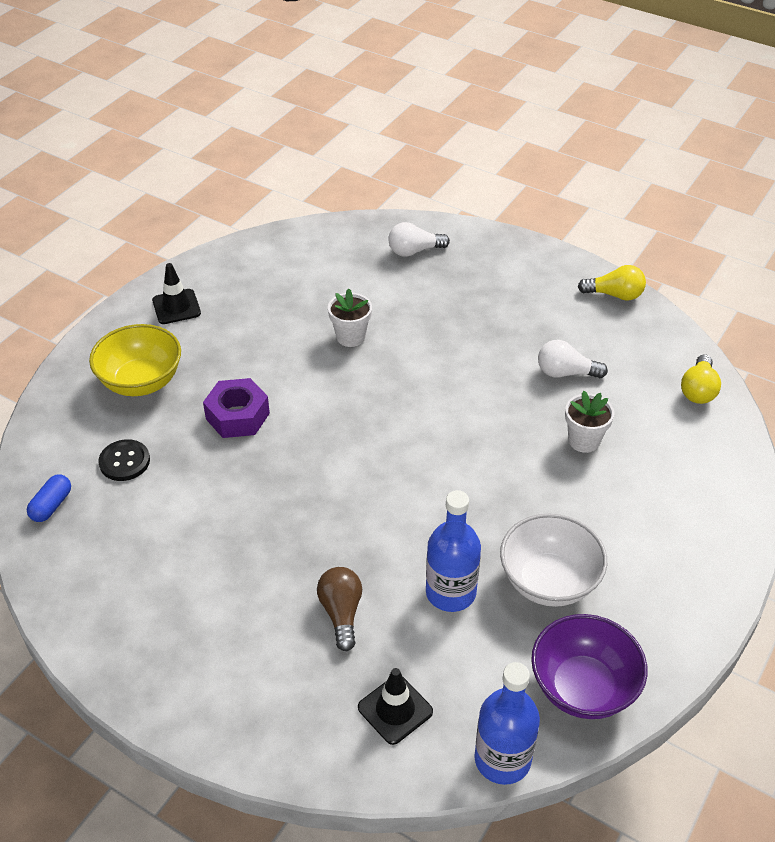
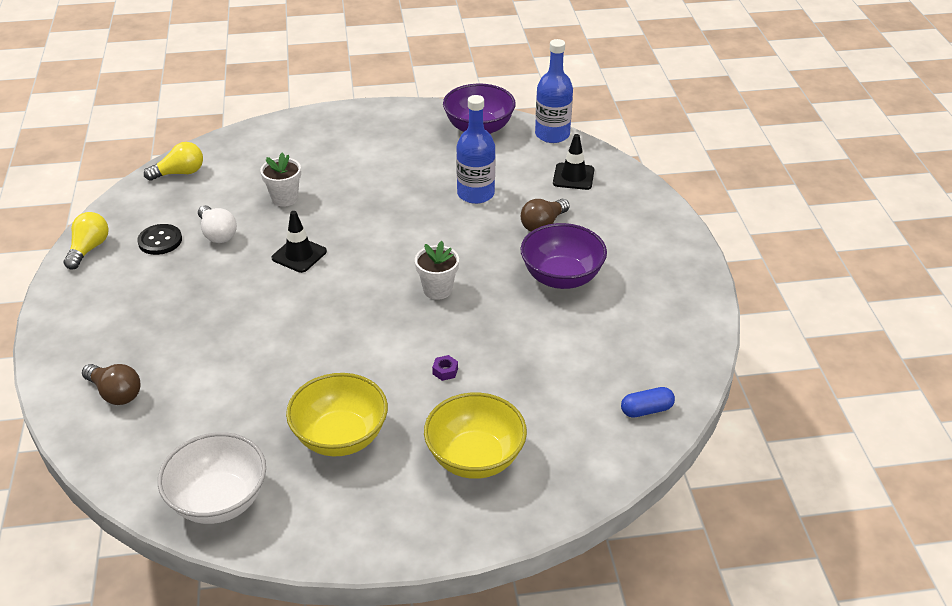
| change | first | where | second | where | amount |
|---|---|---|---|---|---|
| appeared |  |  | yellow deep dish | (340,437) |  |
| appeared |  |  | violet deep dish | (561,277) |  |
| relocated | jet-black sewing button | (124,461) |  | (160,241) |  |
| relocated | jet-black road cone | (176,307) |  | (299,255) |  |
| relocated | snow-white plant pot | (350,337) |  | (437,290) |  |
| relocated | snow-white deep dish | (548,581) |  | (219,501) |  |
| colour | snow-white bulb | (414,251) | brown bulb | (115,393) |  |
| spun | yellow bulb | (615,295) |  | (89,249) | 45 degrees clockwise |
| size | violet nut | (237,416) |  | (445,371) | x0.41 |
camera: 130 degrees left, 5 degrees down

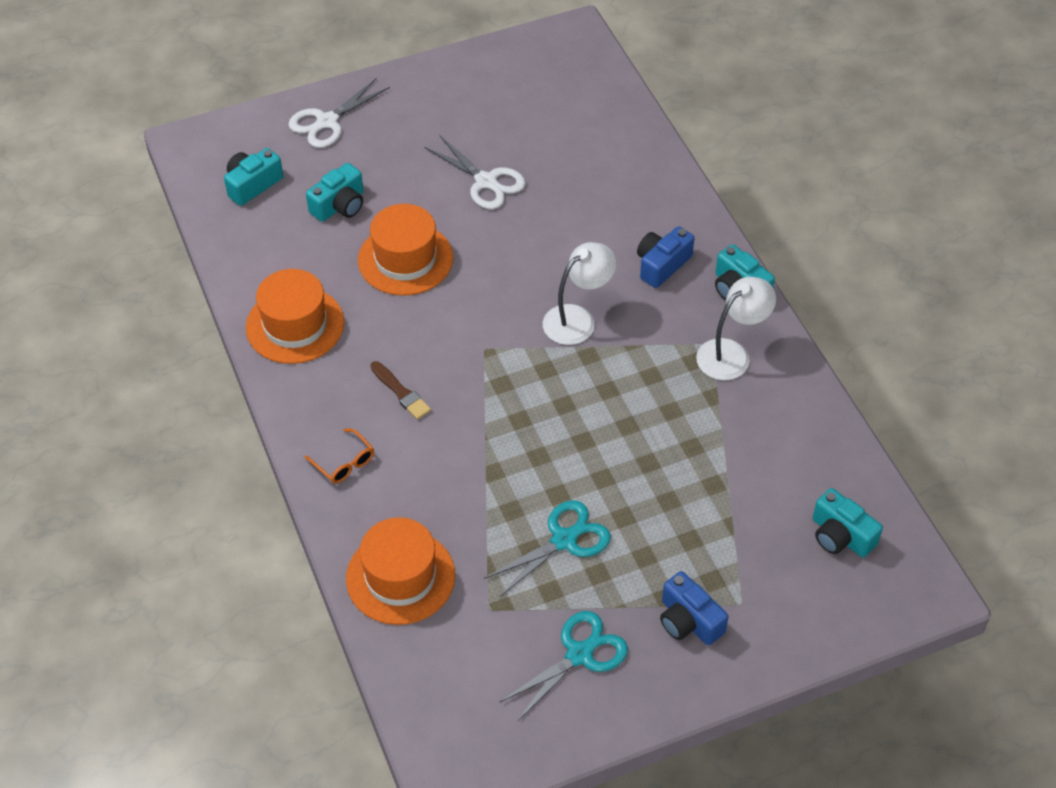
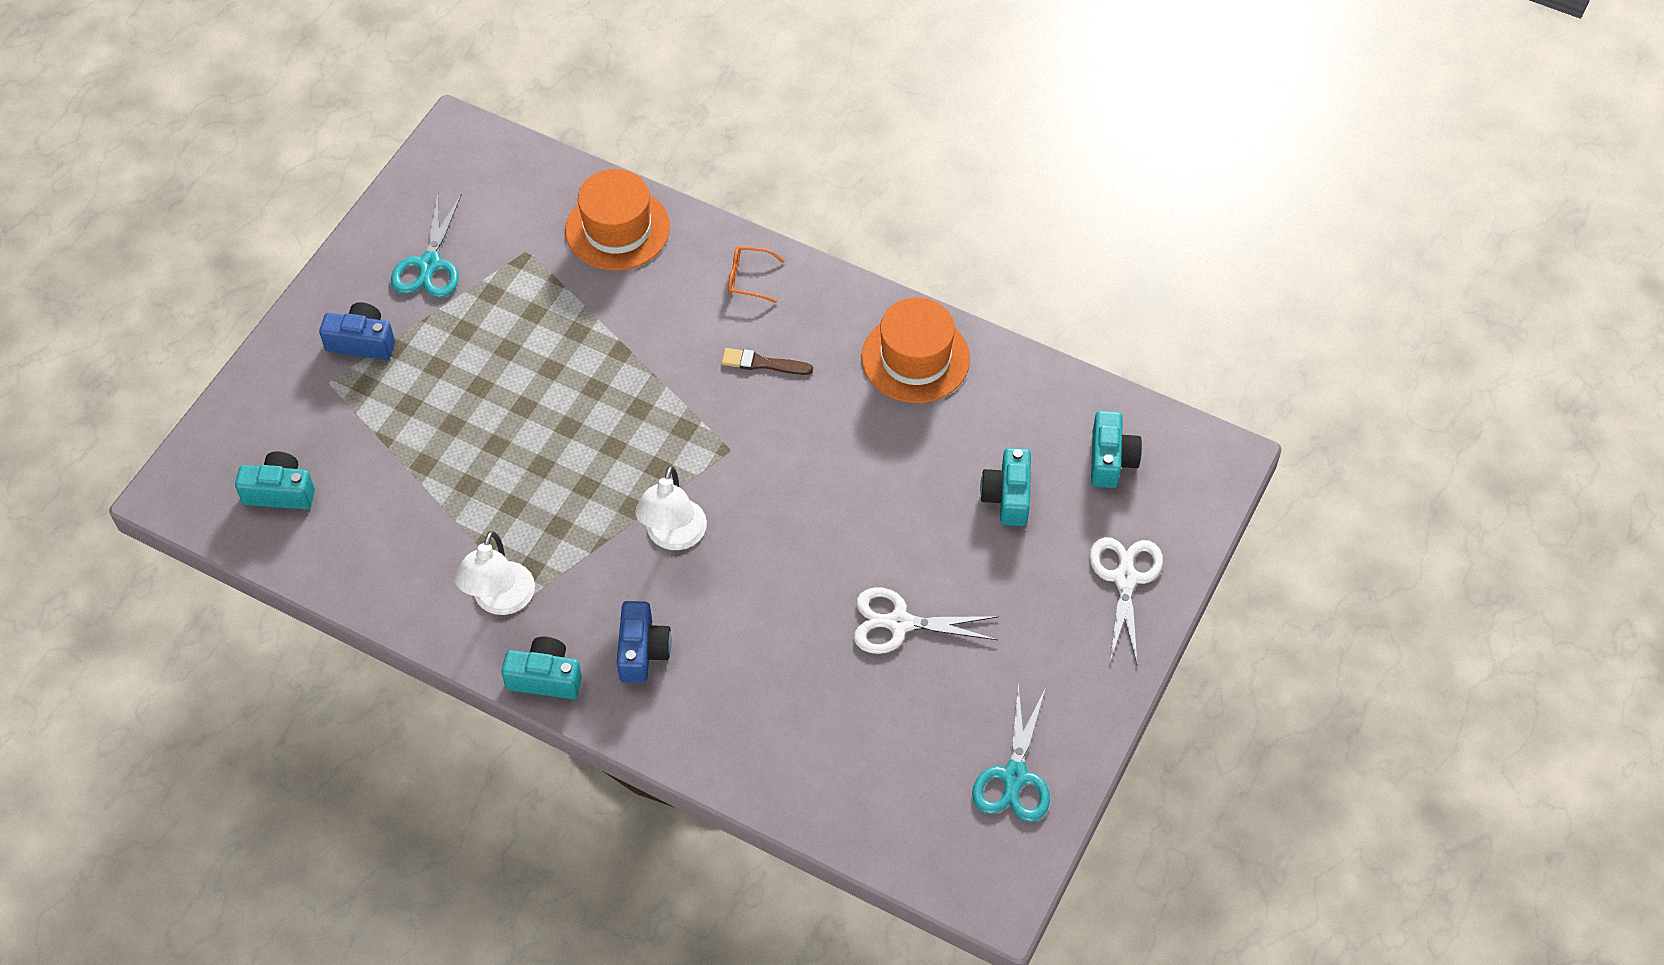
| change | first | where | second | where | amount |
|---|---|---|---|---|---|
| missing | bright orange hat | (405,259) |  |  |  |
| relocated | turquoise shears | (563,540) |  | (1014,776) |  |
camera: 140 degrees right, 5 degrees up

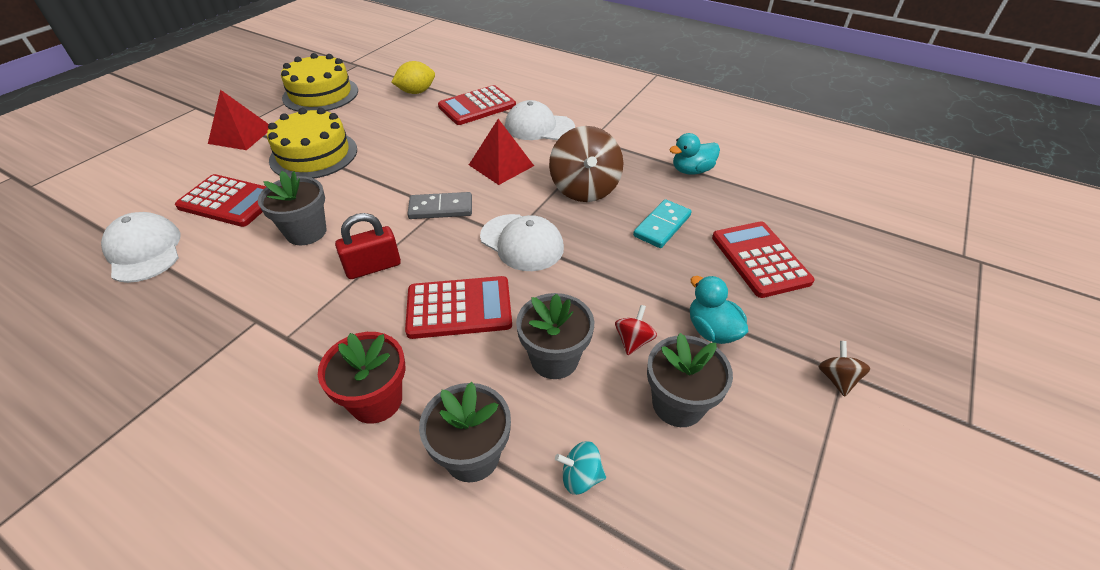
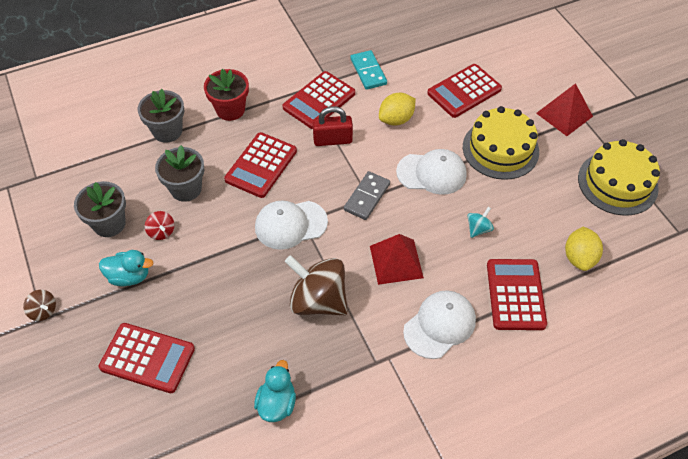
| change | first | where | second | where | amount |
|---|---|---|---|---|---|
| appeared |  |  | red adding machine | (319,100) |  |
| relocated | snow-white cap | (144,251) |  | (431,173) |  |
| relocated | turquoise toy top | (580,477) |  | (478,229) |  |
| relocated | turquoise domino piece | (662,226) |  | (368,71) |  |
| exchanged | grey plant pot | (306,232) | yellow lemon | (396,119) |  |
| spun | red small lock | (373,267) |  | (332,140) | 75 degrees clockwise |
camera: 125 degrees right, 10 degrees up

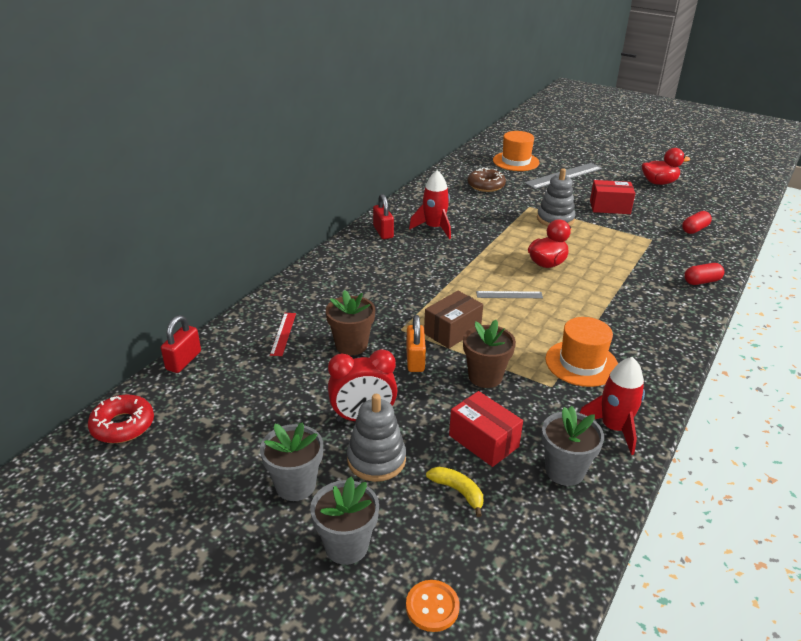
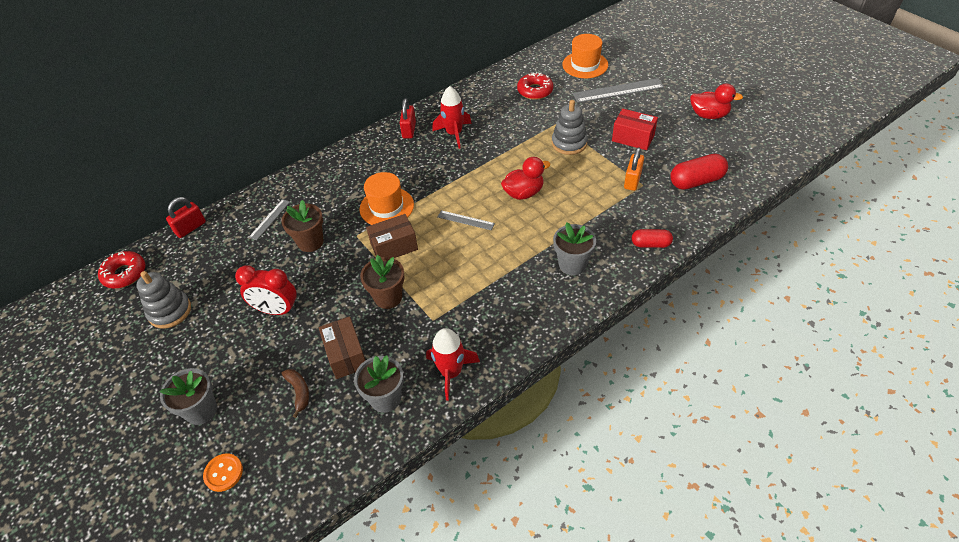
| change | first | where | second | where | amount |
|---|---|---|---|---|---|
| relocated | grey plant pot | (295,485) |  | (572,264) |  |
| relocated | grey ring stacker | (376,460) |  | (170,311) |  |
| relocated | bright orange small lock | (415,360) |  | (632,180) |  |
| relocated | bright orange hat | (581,363) |  | (386,207) |  |
| colour | red ruler | (283,333) | grey ruler | (270,219) |  |
| colour | yellow banana fruit | (458,491) | brown banana fruit | (299,392) |  |
| colour | red box | (483,441) | brown box | (346,355) |  |
| colour | brown glazed donut | (486,185) | red glazed donut | (535,91) |  |
| size | red capsule | (694,229) |  | (696,181) | x1.59 |
camera: 25 degrees right, 15 degrees up

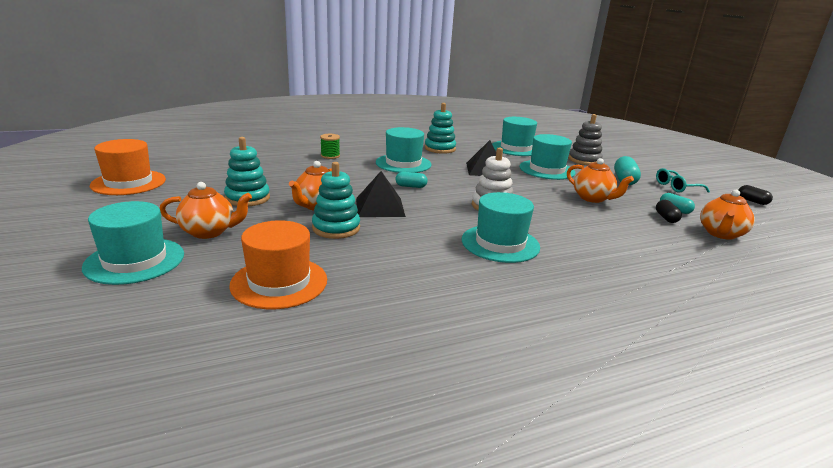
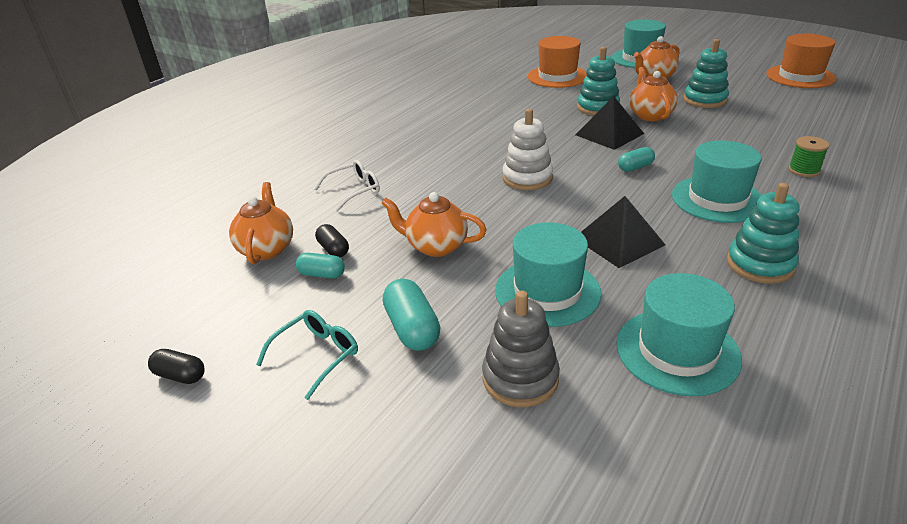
| change | first | where | second | where | amount |
|---|---|---|---|---|---|
| missing | turquoise hat | (500,243) |  |  |  |
| appeared |  |  | snow-white spectacles | (354,191) |  |
camera: 150 degrees right, 10 degrees up

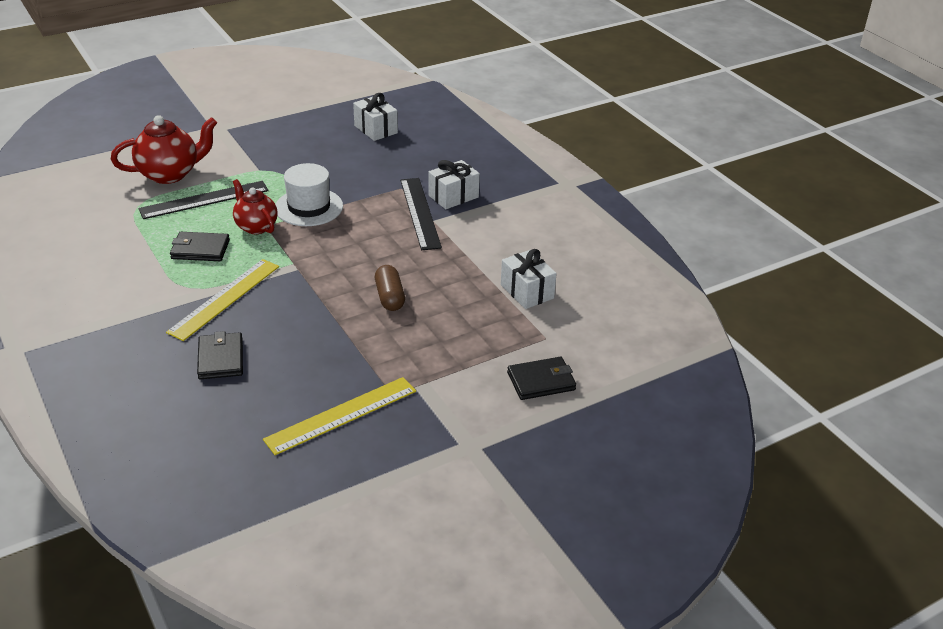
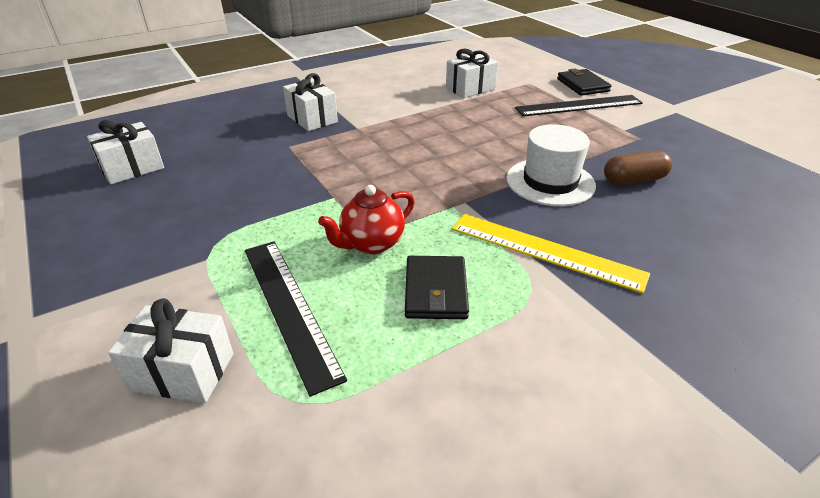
| change | first | where | second | where | amount |
|---|---|---|---|---|---|
| missing | jet-black wallet | (221,358) |  |  |  |
| missing | yellow ruler | (341,415) |  |  |  |
| relocated | snow-white hat | (309,207) |  | (550,182) |  |
| relocated | brown capsule | (389,297) |  | (634,180) |  |
| relocated | jet-black ruler | (420,213) |  | (579,106) |  |
| exchanged | red china teapot | (170,174) | snow-white wrapped gift | (182,371) |  |
camera: 90 degrees left, 0 degrees up

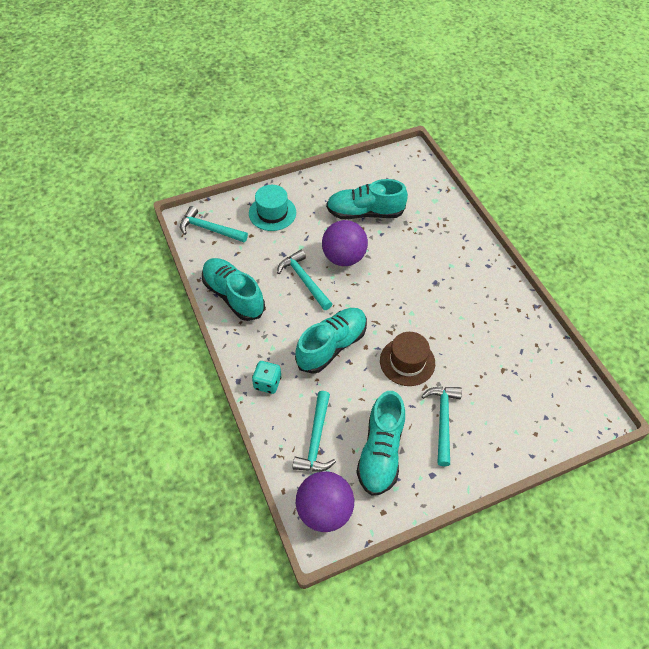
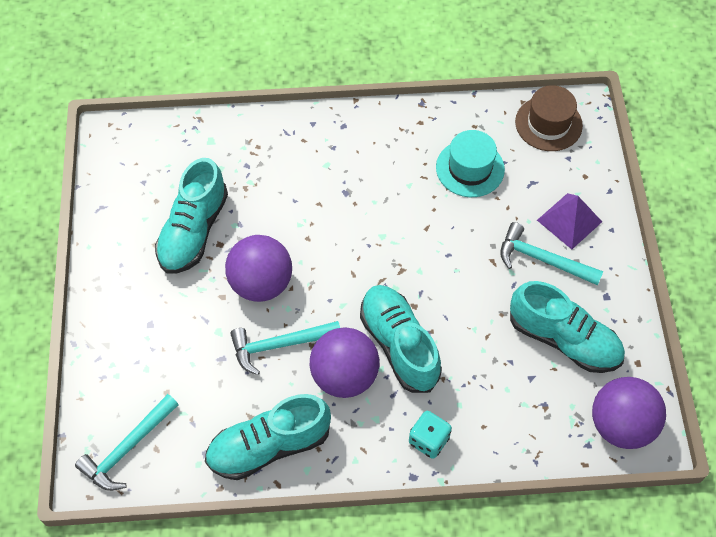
| change | first | where | second | where | amount |
|---|---|---|---|---|---|
| missing | turquoise carpenter's hammer | (316,439) |  |  |  |
| appeared |  |  | violet ball | (344,376) |  |
| appeared |  |  | violet solid pyramid | (569,221) |  |
| relocated | turquoise hat | (272,213) |  | (470,168) |  |
| relocated | brown hat | (407,362) |  | (548,124) |  |
camera: 70 degrees left, 5 degrees up

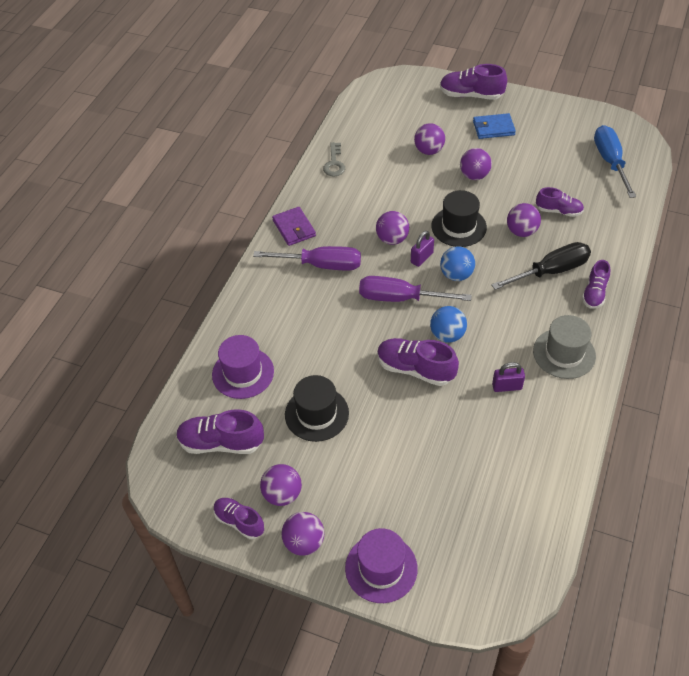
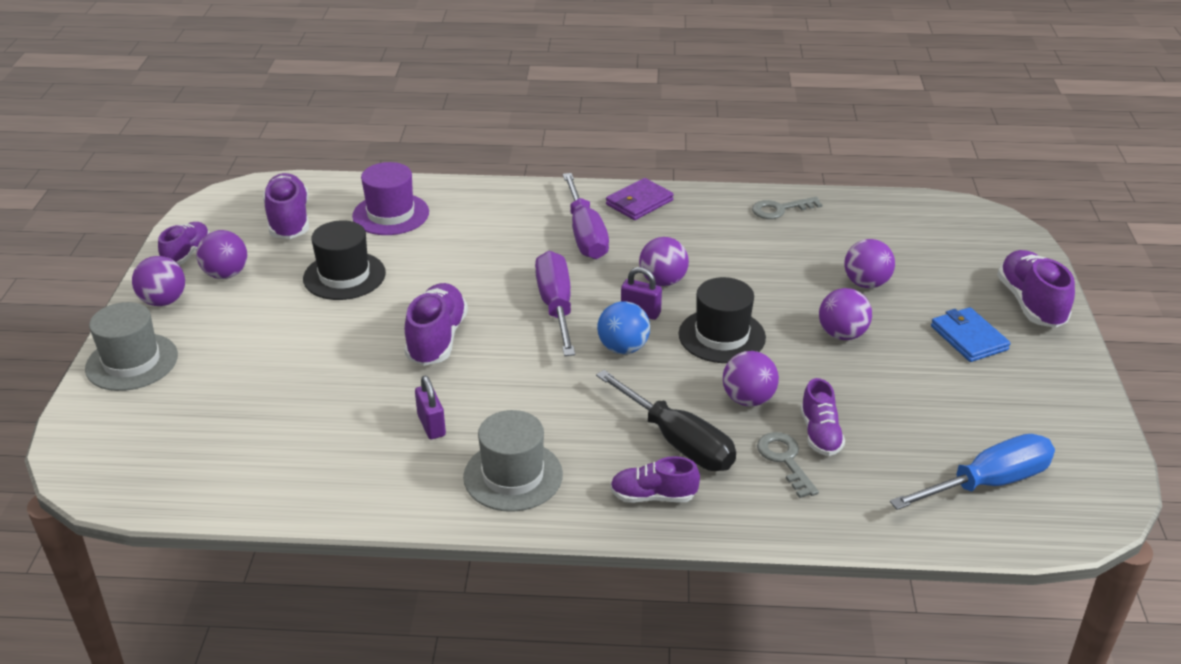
| change | first | where | second | where | amount |
|---|---|---|---|---|---|
| missing | royal blue ball | (447,335) |  |  |  |
| appeared |  |  | grey latchkey | (785,460) |  |
| colour | violet hat | (381,568) | grey hat | (132,362) |  |
camera: 70 degrees right, 15 degrees down

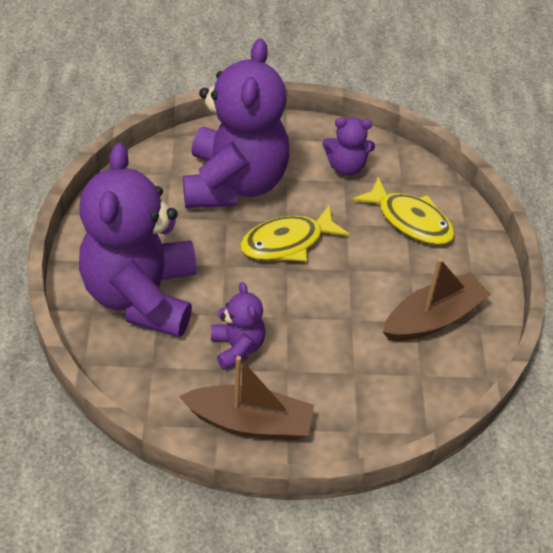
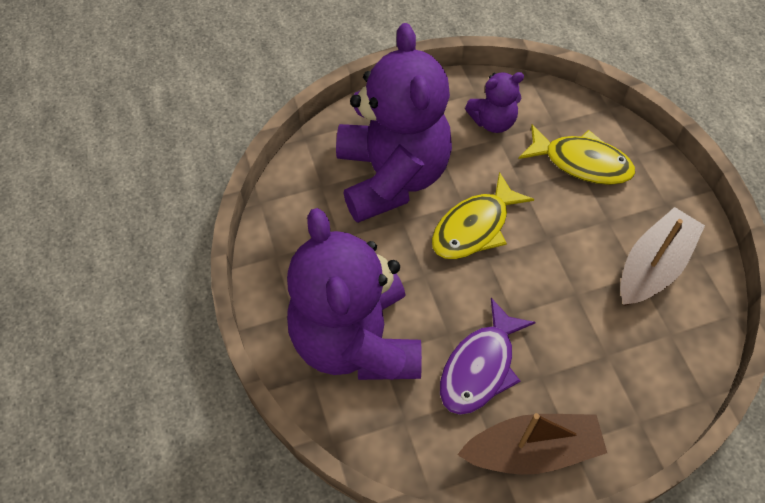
| change | first | where | second | where | amount |
|---|---|---|---|---|---|
| exchanged | violet teddy | (237,347) | violet fish | (480,367) |  |
camera: 15 degrees left, 10 degrees up

